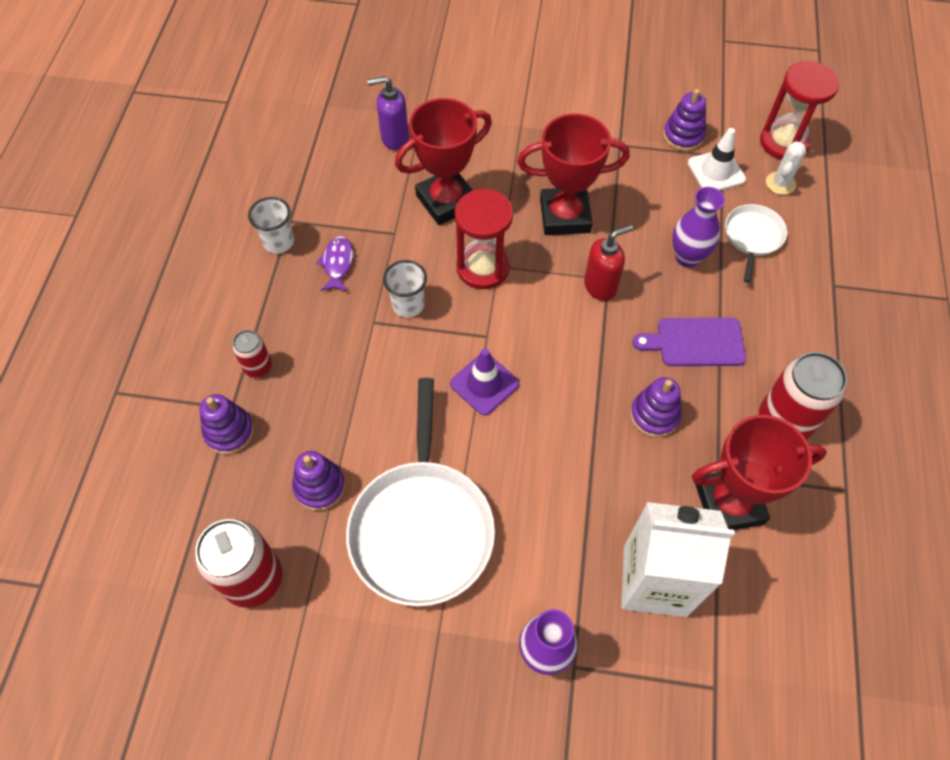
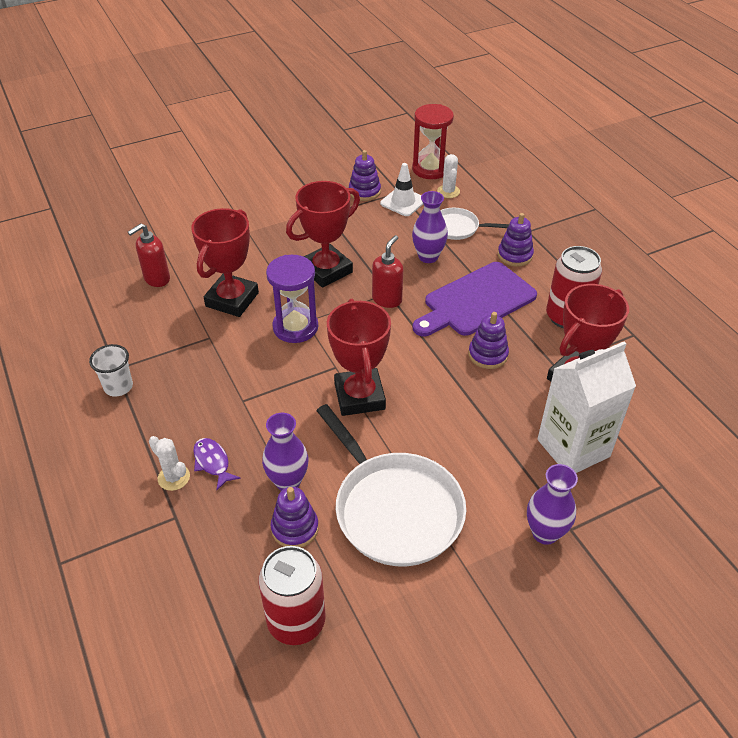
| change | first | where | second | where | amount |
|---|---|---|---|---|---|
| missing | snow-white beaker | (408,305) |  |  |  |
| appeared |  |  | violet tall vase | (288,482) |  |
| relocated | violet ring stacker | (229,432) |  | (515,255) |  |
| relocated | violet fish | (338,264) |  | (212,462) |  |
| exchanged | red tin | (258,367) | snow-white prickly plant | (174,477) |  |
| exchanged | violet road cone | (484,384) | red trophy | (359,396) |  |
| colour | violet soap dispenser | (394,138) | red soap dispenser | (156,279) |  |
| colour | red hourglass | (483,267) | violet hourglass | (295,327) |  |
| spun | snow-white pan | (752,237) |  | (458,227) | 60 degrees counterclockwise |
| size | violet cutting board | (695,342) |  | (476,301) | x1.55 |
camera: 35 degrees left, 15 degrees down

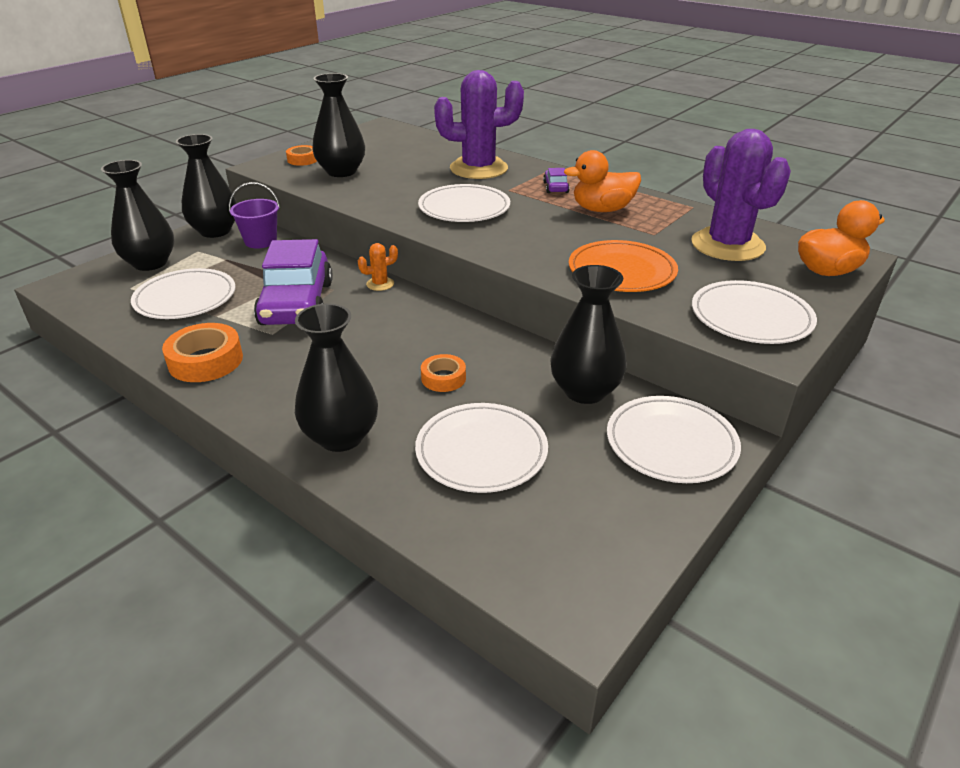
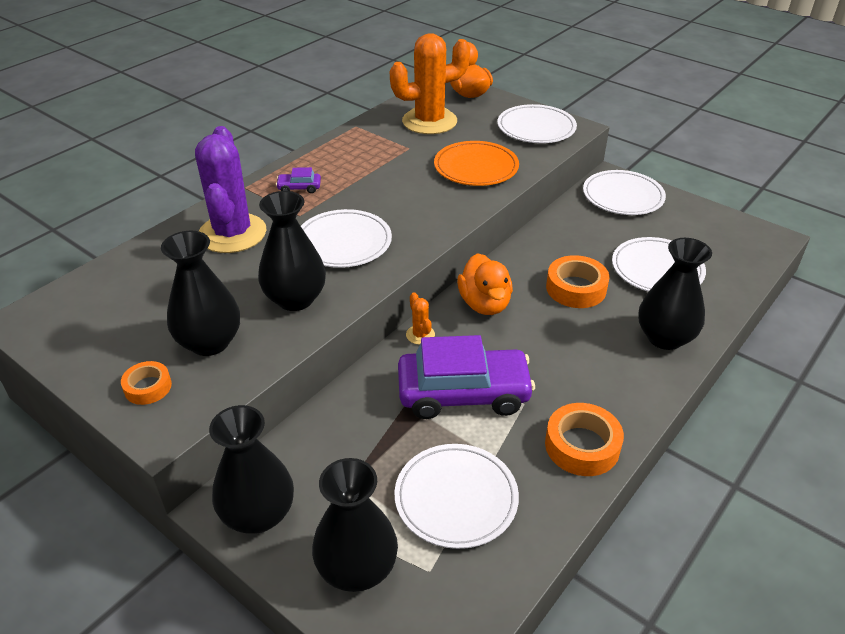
| change | first | where | second | where | amount |
|---|---|---|---|---|---|
| missing | violet pail | (260,241) |  |  |  |
| relocated | jet-black tall vase | (585,391) |  | (295,299) |  |
| relocated | bright orange duck | (602,210) |  | (484,304) |  |
| colour | violet prickly plant | (727,245) | bright orange prickly plant | (429,121) |  |
| size | bright orange tape | (443,378) |  | (576,288) | x1.66 |
camera: 90 degrees left, 5 degrees up

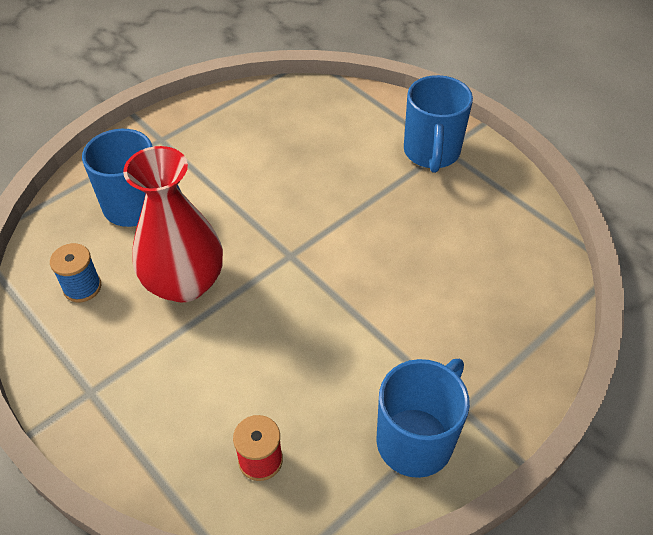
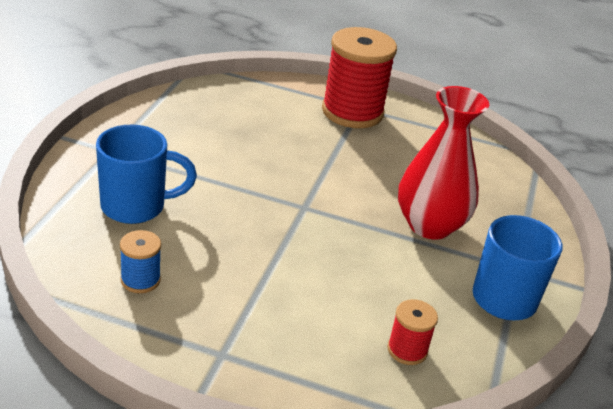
| change | first | where | second | where | amount |
|---|---|---|---|---|---|
| relocated | red tall vase | (184,283) |  | (430,225) |  |
| exchanged | royal blue coffee mug | (431,153) | red bobbin | (352,112) |  |
camera: 35 degrees left, 15 degrees down

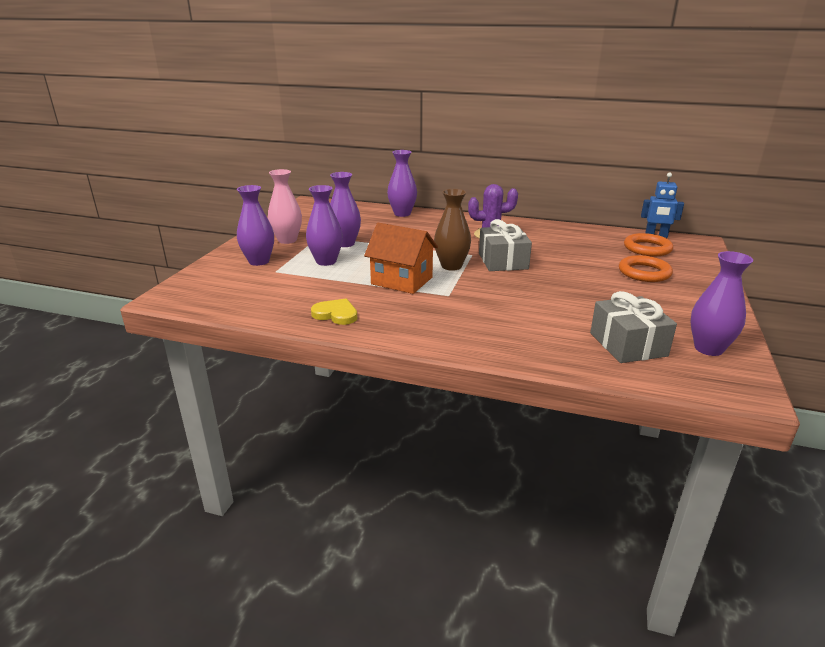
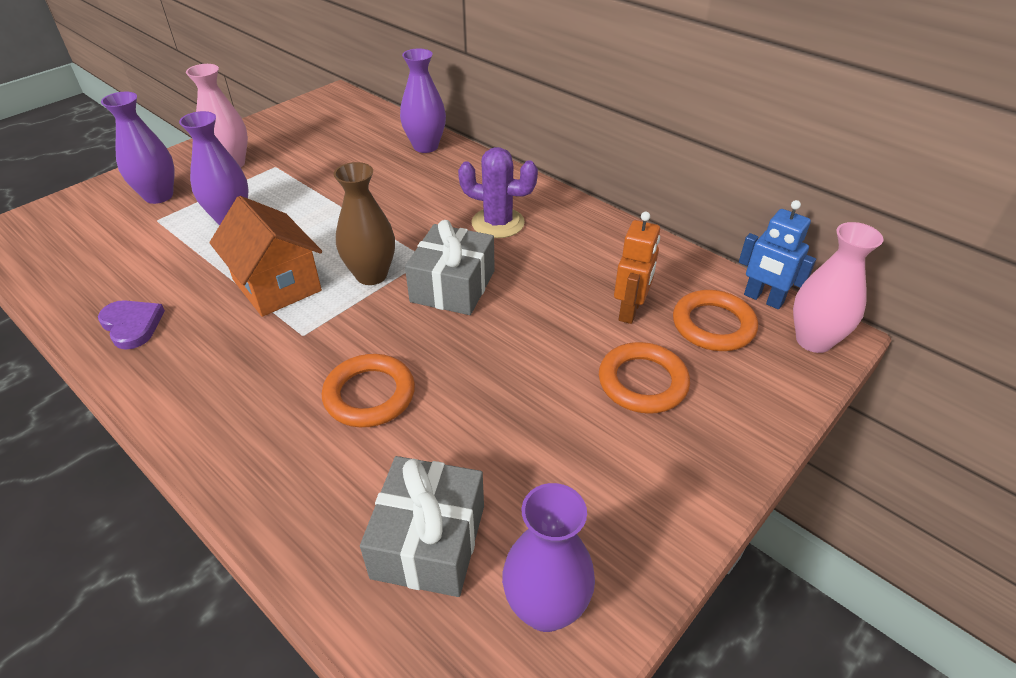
| change | first | where | second | where | amount |
|---|---|---|---|---|---|
| missing | violet tall vase | (345,243) |  |  |  |
| appeared |  |  | bright orange torus | (369,395) |  |
| appeared |  |  | bright orange toy robot | (630,311) |  |
| appeared |  |  | pink tall vase | (813,340) |  |
| colour | yellow love heart | (336,314) | violet love heart | (132,325) |  |
camera: 25 degrees right, 15 degrees up

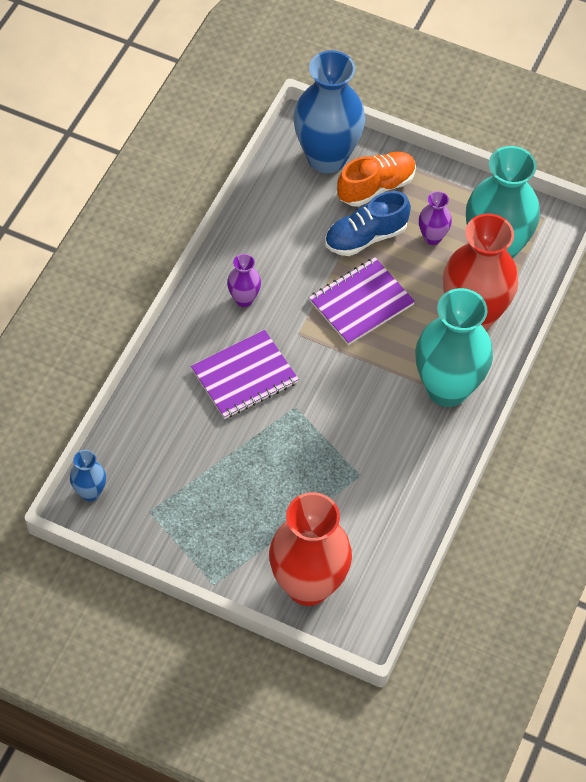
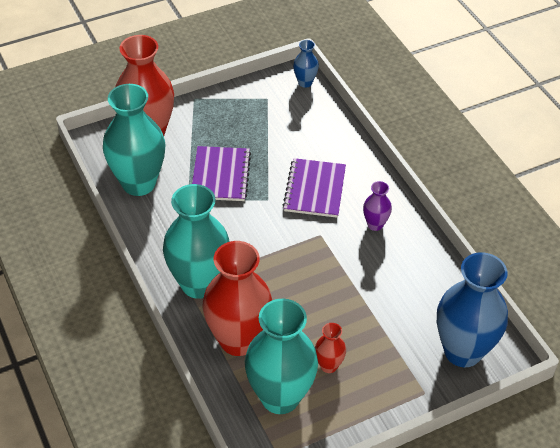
| change | first | where | second | where | amount |
|---|---|---|---|---|---|
| missing | royal blue lace-up shoe | (365,237) |  |  |  |
| missing | bright orange lace-up shoe | (376,187) |  |  |  |
| appeared |  |  | turquoise tall vase | (138,183) |  |
| relocated | violet notepad | (361,303) |  | (220,175) |  |
| colour | violet tall vase | (432,237) | red tall vase | (328,365) |  |
camera: 130 degrees right, 10 degrees down

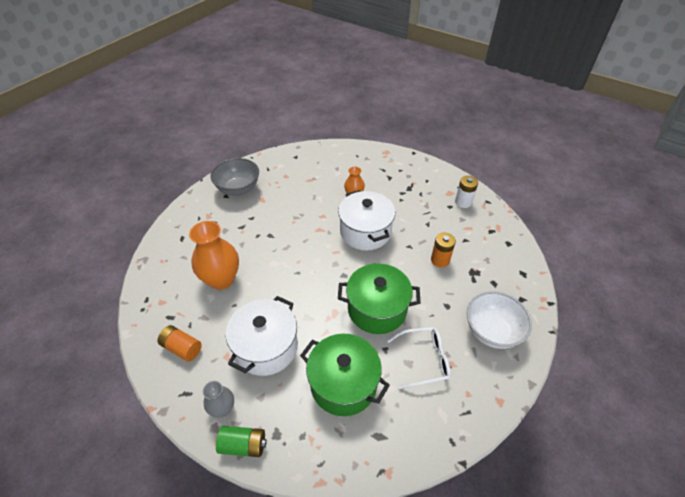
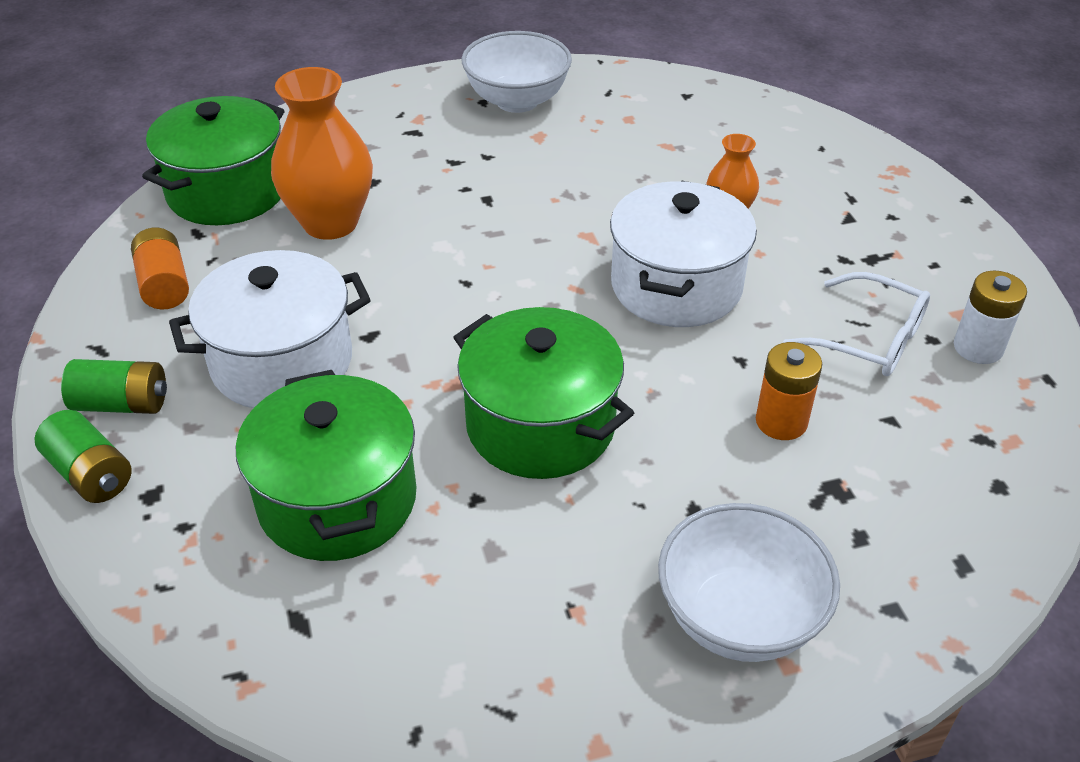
| change | first | where | second | where | amount |
|---|---|---|---|---|---|
| appeared |  |  | leaf-green pot | (227,192) |  |
| relocated | snow-white spectacles | (424,360) |  | (869,339) |  |
| exchanged | grey tall vase | (223,408) | leaf-green power cell | (122,404) |  |
| colour | grey deep dish | (238,189) | snow-white deep dish | (517,101) |  |
camera: 40 degrees right, 5 degrees down

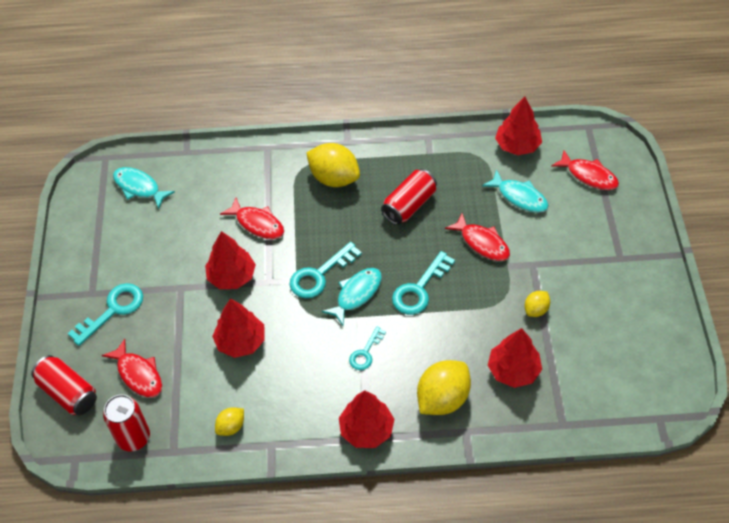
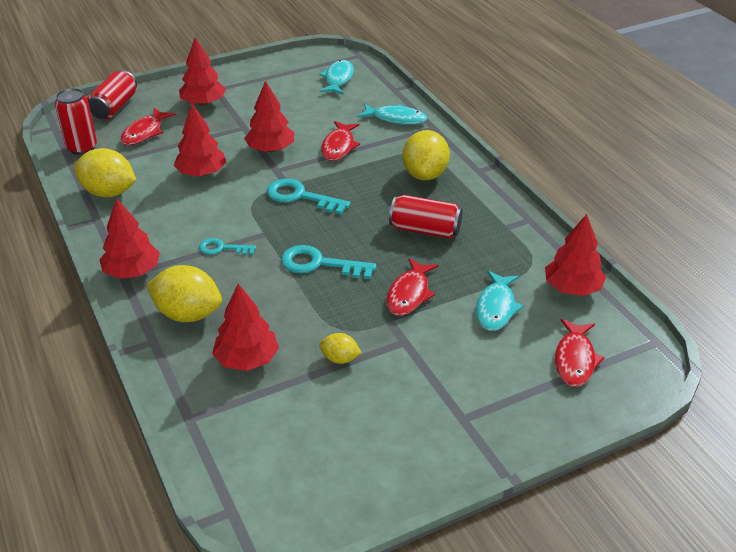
| change | first | where | second | where | amount |
|---|---|---|---|---|---|
| relocated | turquoise fish | (356,294) |  | (396,119) |  |
| exchanged | turquoise latchkey | (113,310) | red tree | (203,103) |  |
| size | yellow lemon | (231,427) |  | (109,192) | x1.94 |
camera: 65 degrees right, 15 degrees down

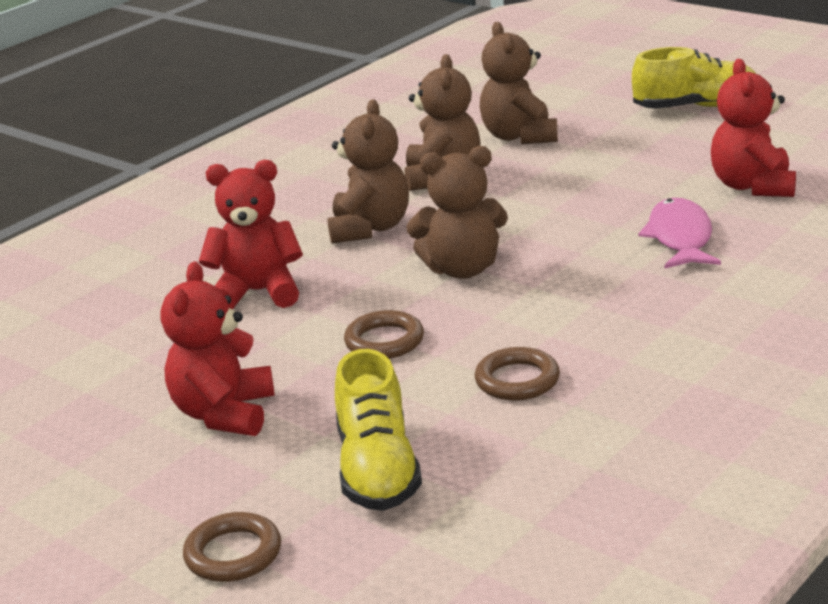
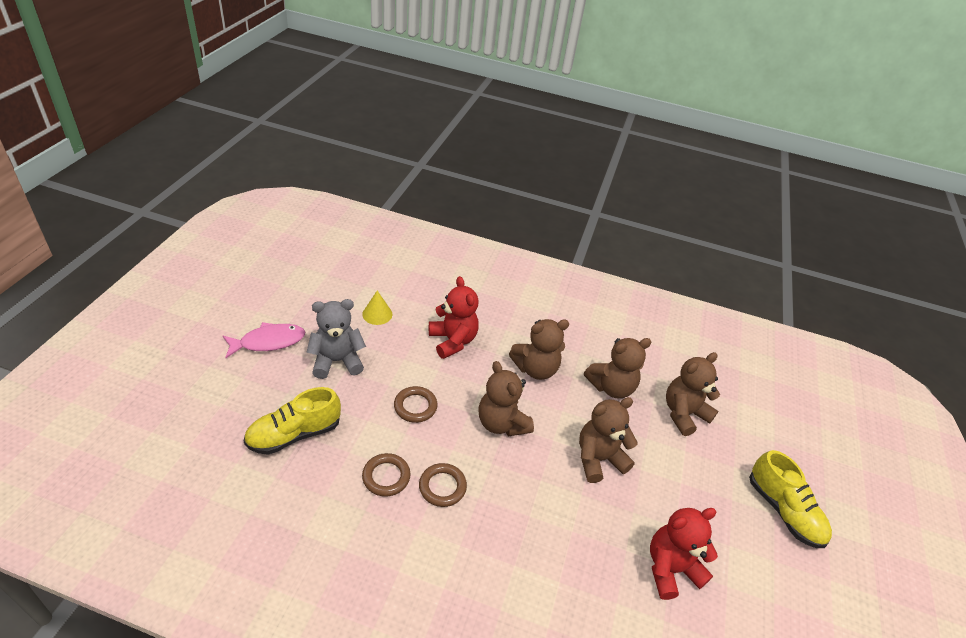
| change | first | where | second | where | amount |
|---|---|---|---|---|---|
| appeared |  |  | yellow solid cone | (377,314) |  |
| appeared |  |  | brown teddy | (598,459) |  |
| relocated | brown torus | (233,554) |  | (442,487) |  |
| relocated | pink fish | (680,238) |  | (268,342) |  |
| colour | red teddy | (224,414) | grey teddy | (337,361) |  |
camera: 60 degrees right, 15 degrees up

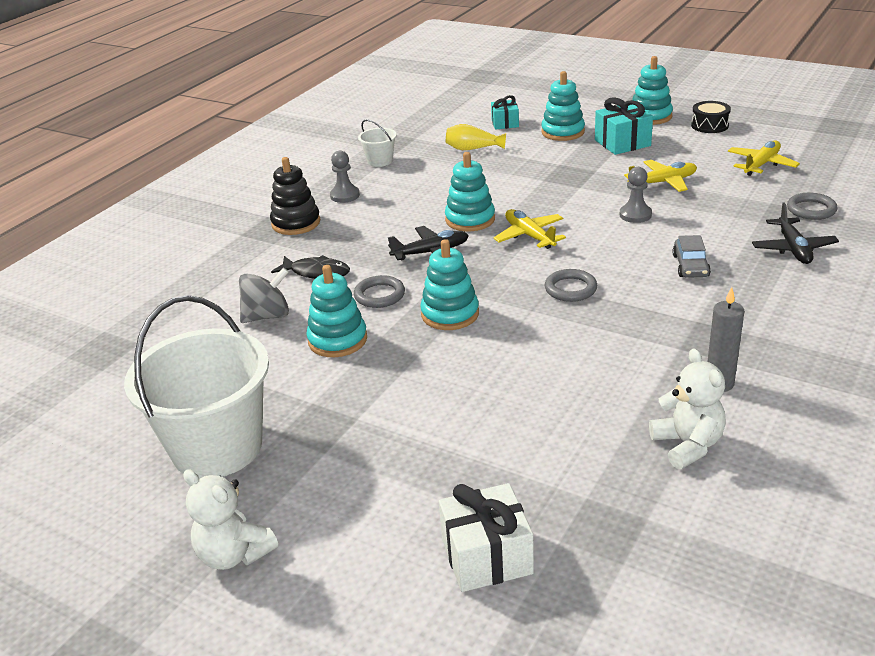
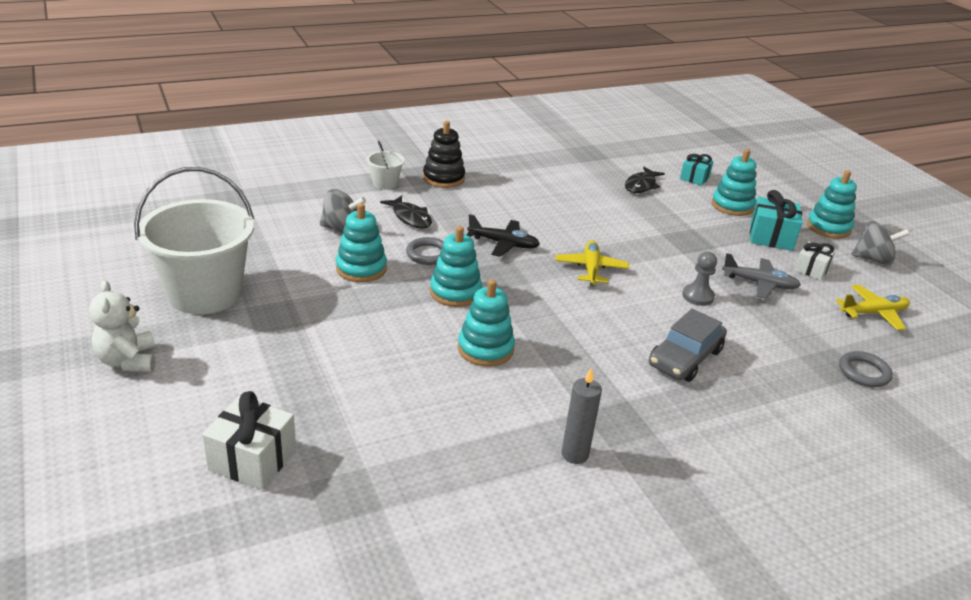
| change | first | where | second | where | amount |
|---|---|---|---|---|---|
| missing | grey chess pawn | (345,195) |  |  |  |
| missing | grey torus | (570,289) |  |  |  |
| missing | snow-white teddy | (687,445) |  |  |  |
| missing | jet-black aeroplane | (793,248) |  |  |  |
| appeared |  |  | snow-white wrapped gift | (811,269) |  |
| relocated | snow-white pail | (380,161) |  | (385,183) |  |
| relocated | turquoise ring stacker | (470,219) |  | (485,349) |  |
| exchanged | yellow tall vase | (473,149) | jet-black fish | (641,185) |  |
| exchanged | jet-black drum | (709,125) | grey toy top | (873,259) |  |
| colour | yellow aeroplane | (663,182) | grey aeroplane | (760,284) |  |
| size | grey automobile | (690,266) |  | (685,358) | x1.55 |
camera: 30 degrees right, 0 degrees up

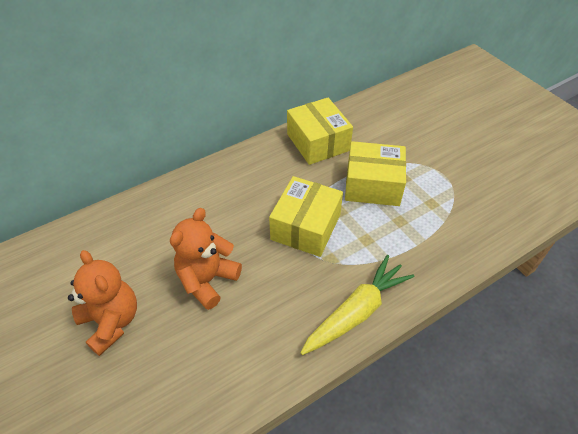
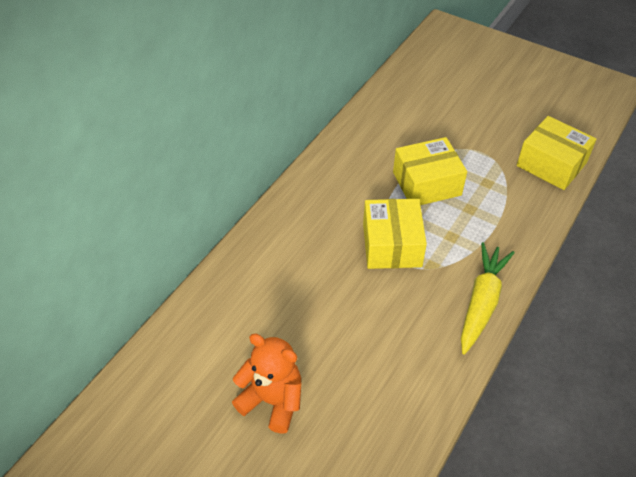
| change | first | where | second | where | amount |
|---|---|---|---|---|---|
| missing | bright orange teddy | (207,280) |  |  |  |
| relocated | yellow box | (318,142) |  | (551,164) |  |
camera: 25 degrees left, 0 degrees up

